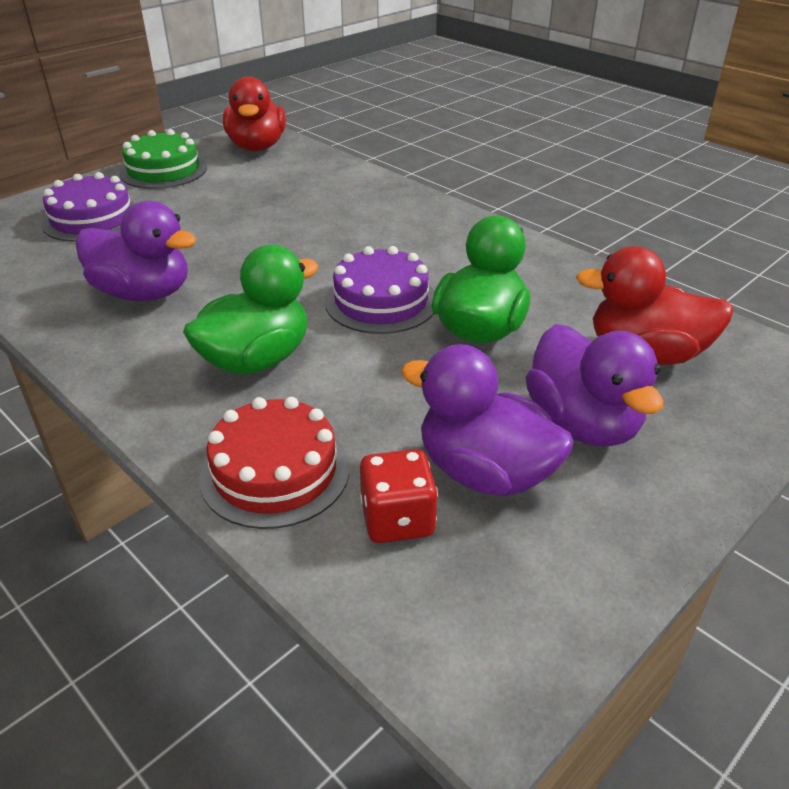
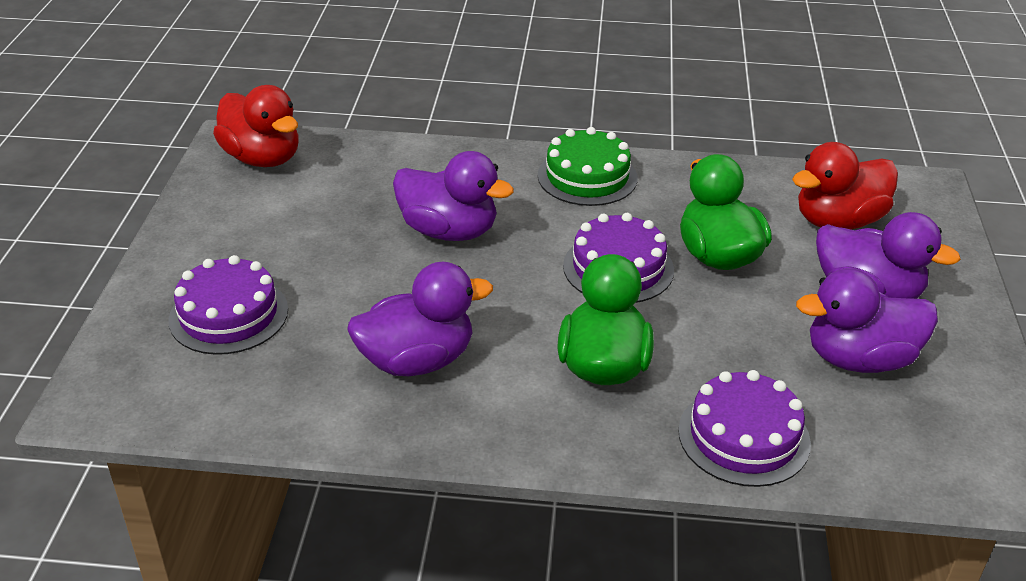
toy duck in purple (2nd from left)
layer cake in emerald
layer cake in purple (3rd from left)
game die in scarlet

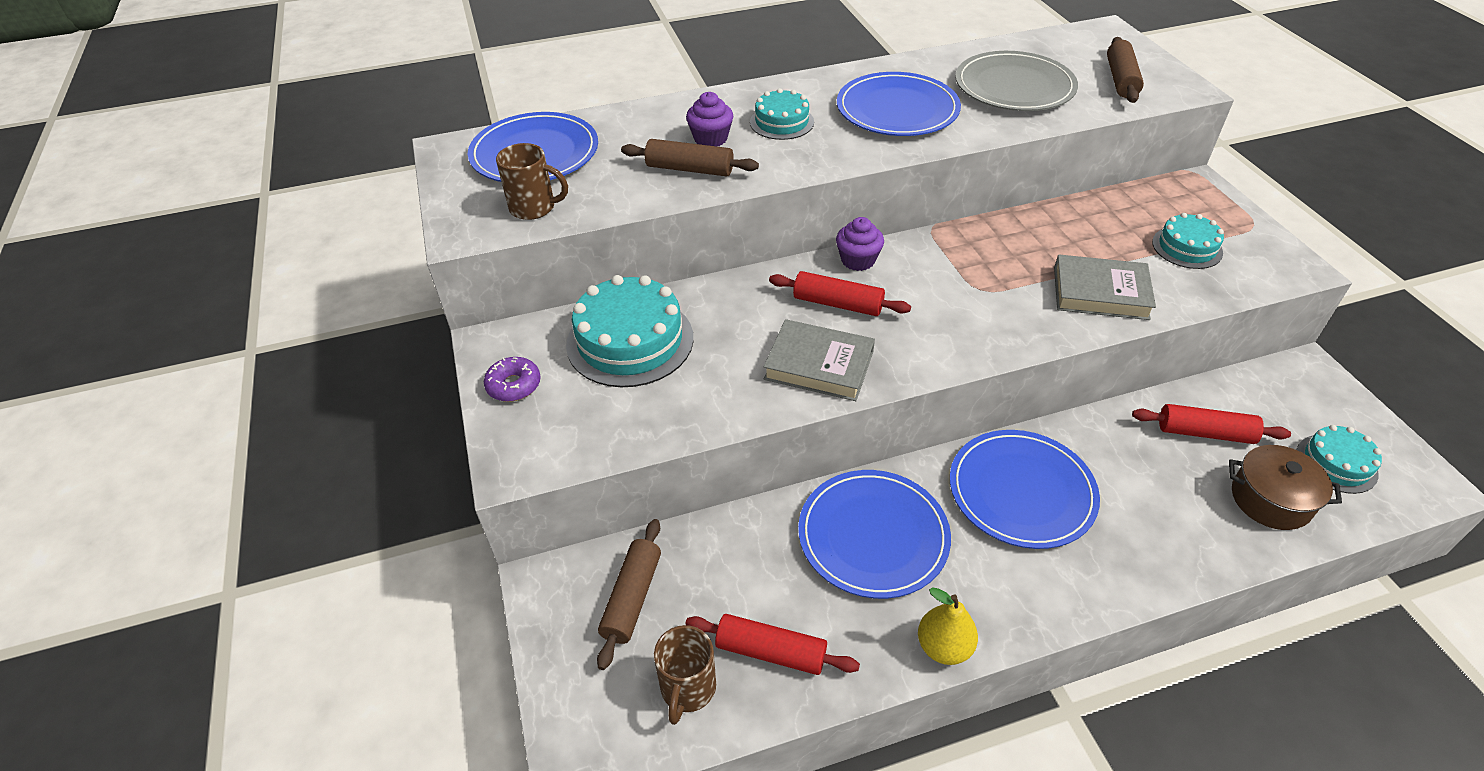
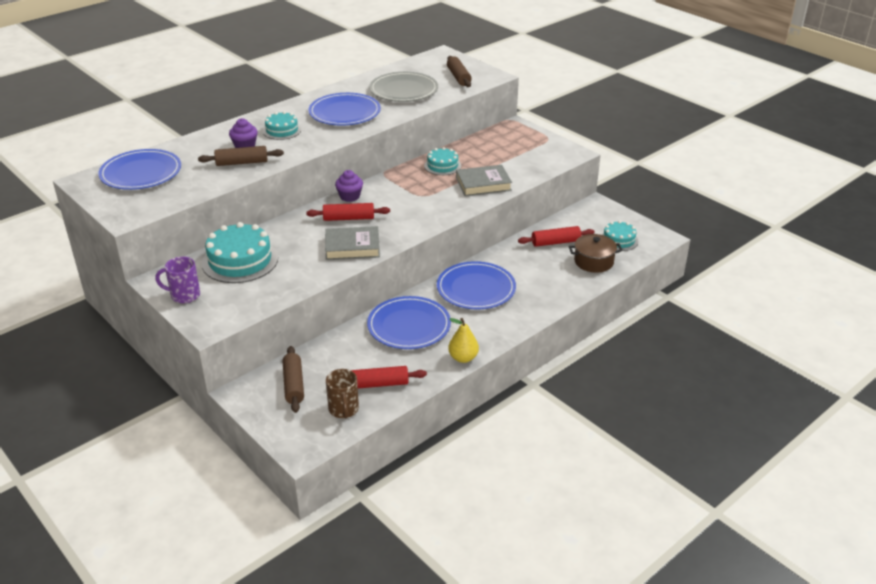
coffee mug in purple
layer cake in turquoise (3rd from left)
coffee mug in dark brown (1st from left in the first image)

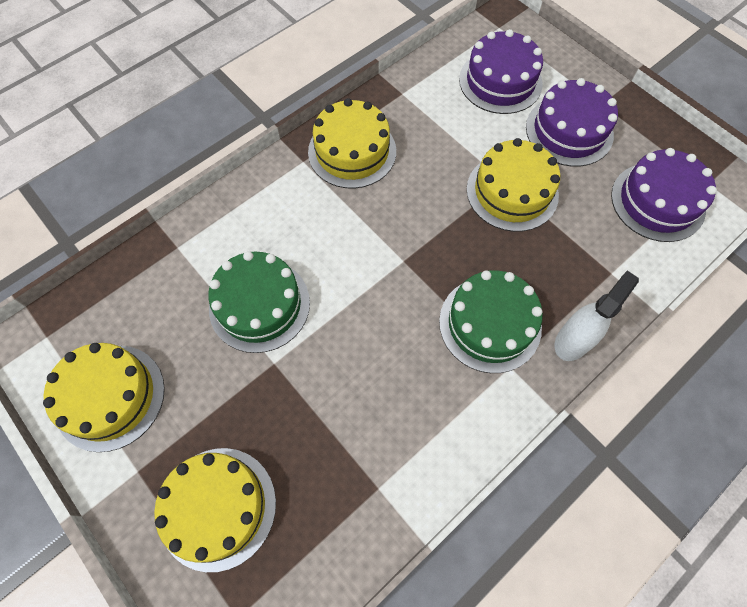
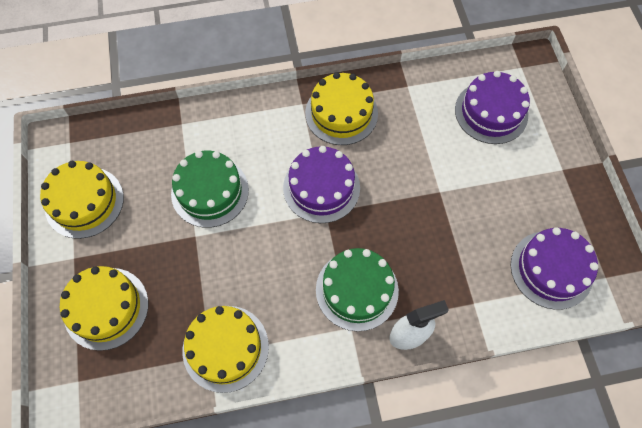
layer cake in bright yellow (3rd from left)
layer cake in purple (1st from left)

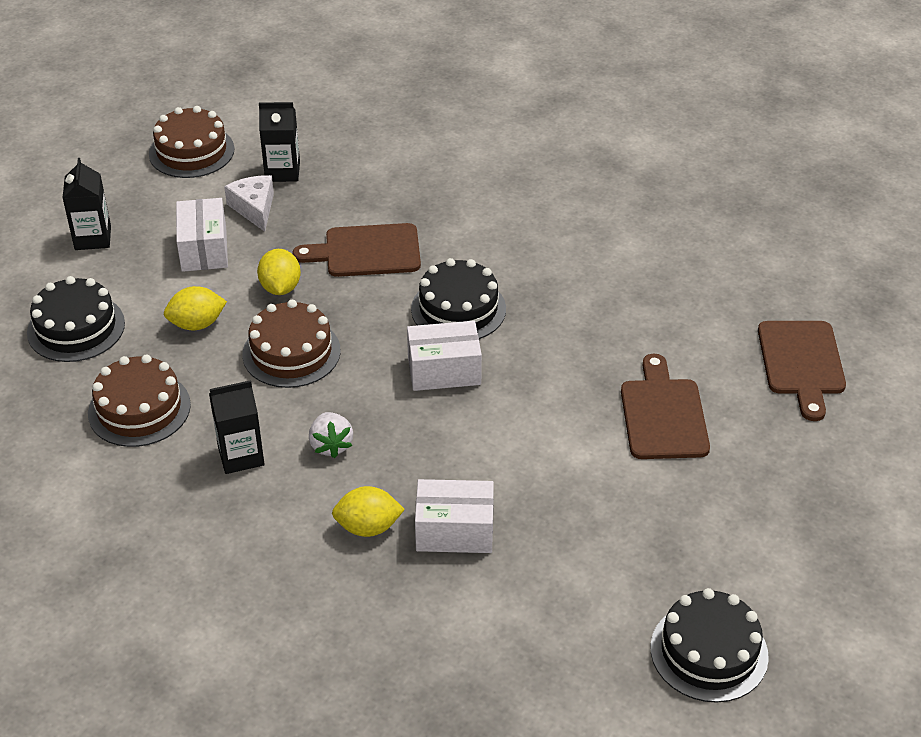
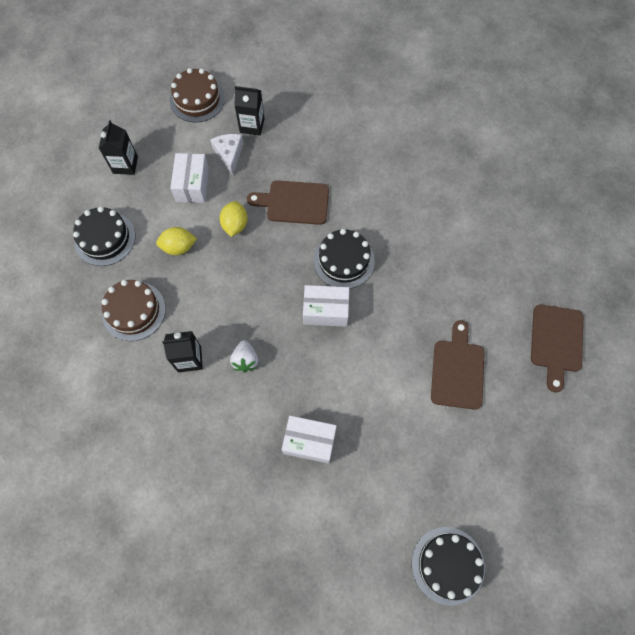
layer cake in dark brown (3rd from left in the first image)
lemon in bright yellow (3rd from left in the first image)

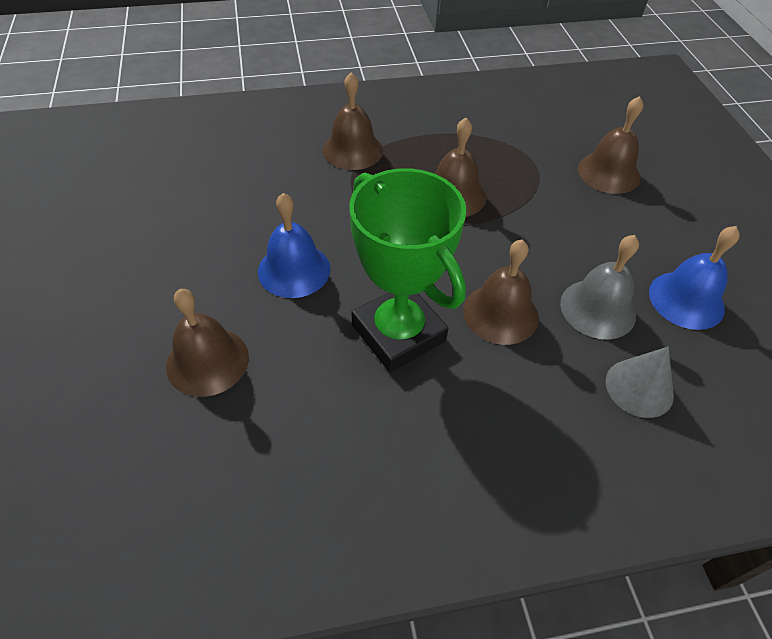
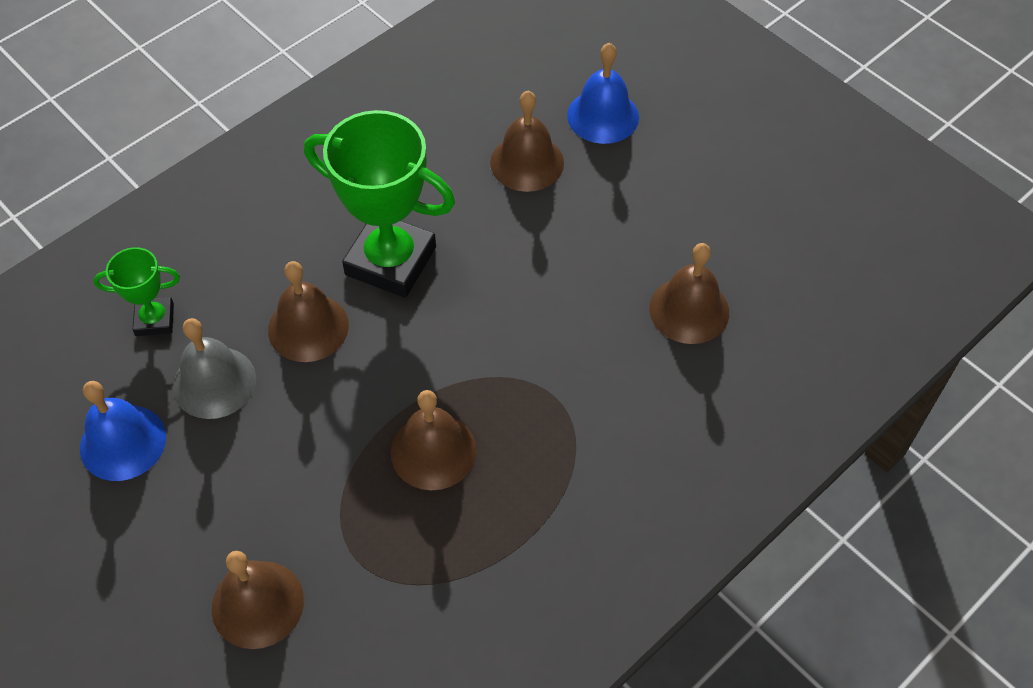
award cup in emerald (1st from left)
school bell in royal blue (2nd from left)
school bell in dark brown (5th from left)

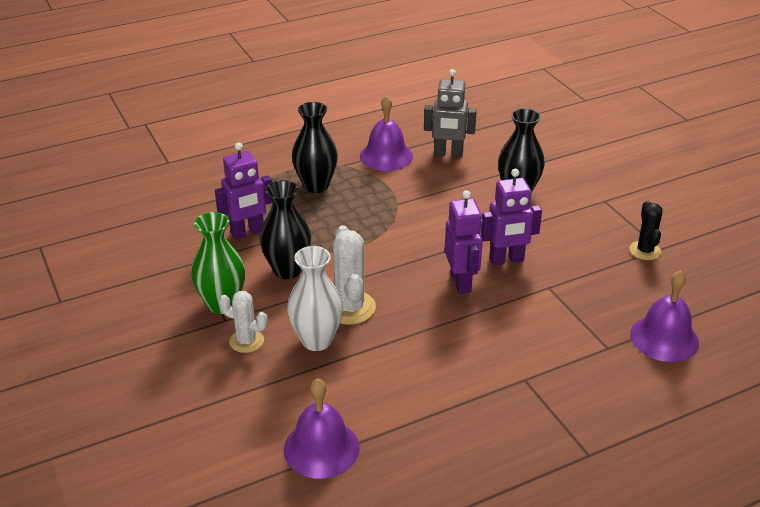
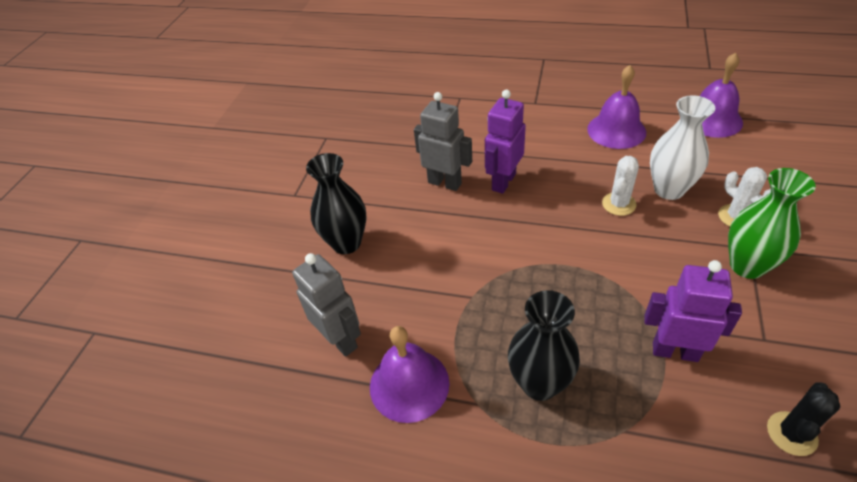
toy robot in ash-grey (2nd from left)
school bell in purple (2nd from left)
cactus in white (1st from left)
cactus in ebony
vase in ebony (1st from left in the first image)

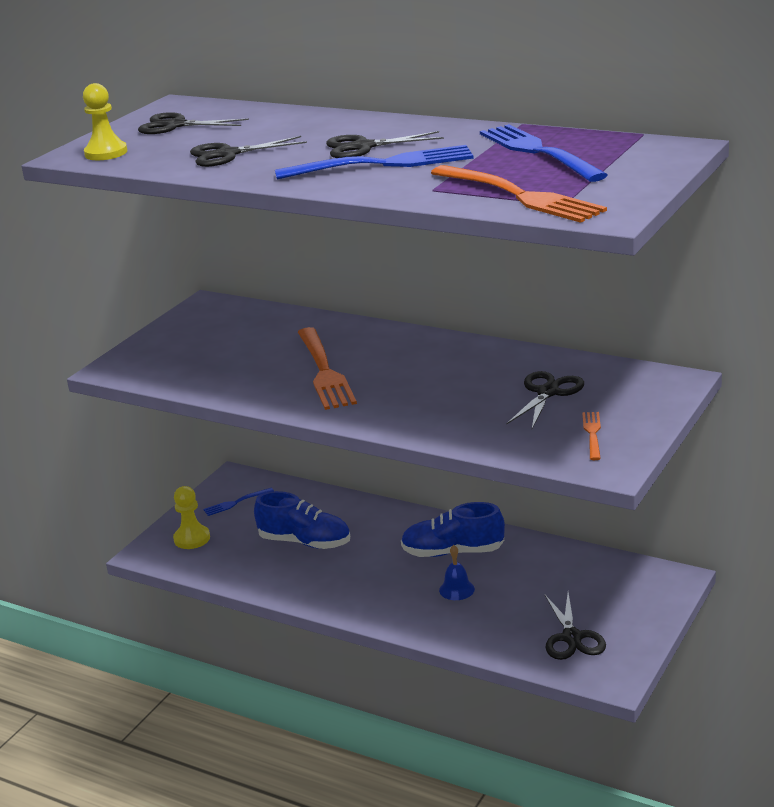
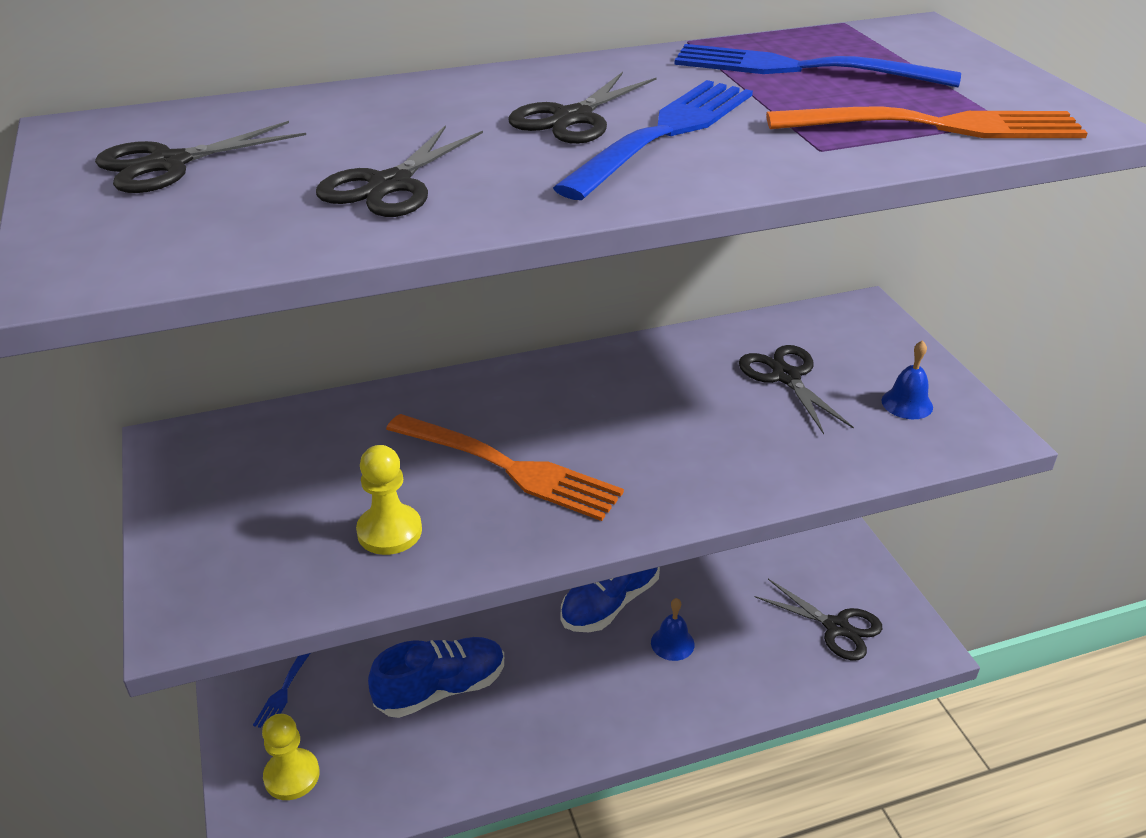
chess pawn in bright yellow (2nd from left)
school bell in royal blue (2nd from left)

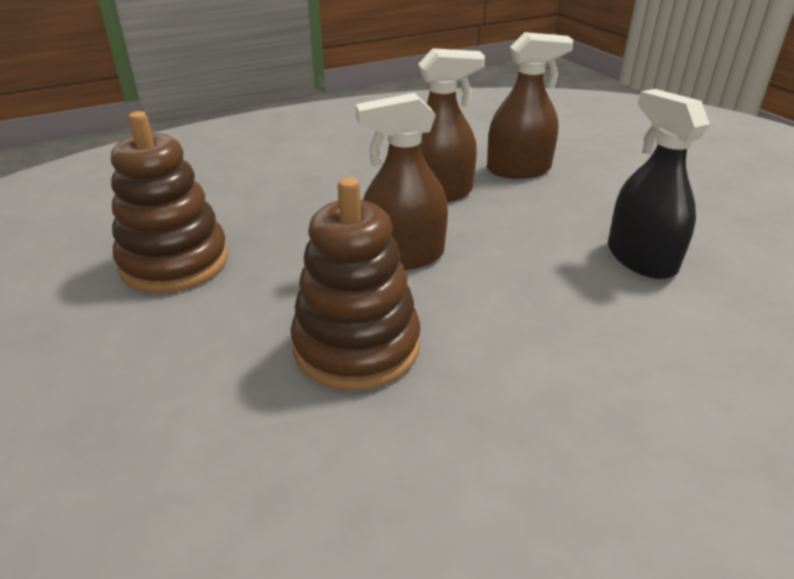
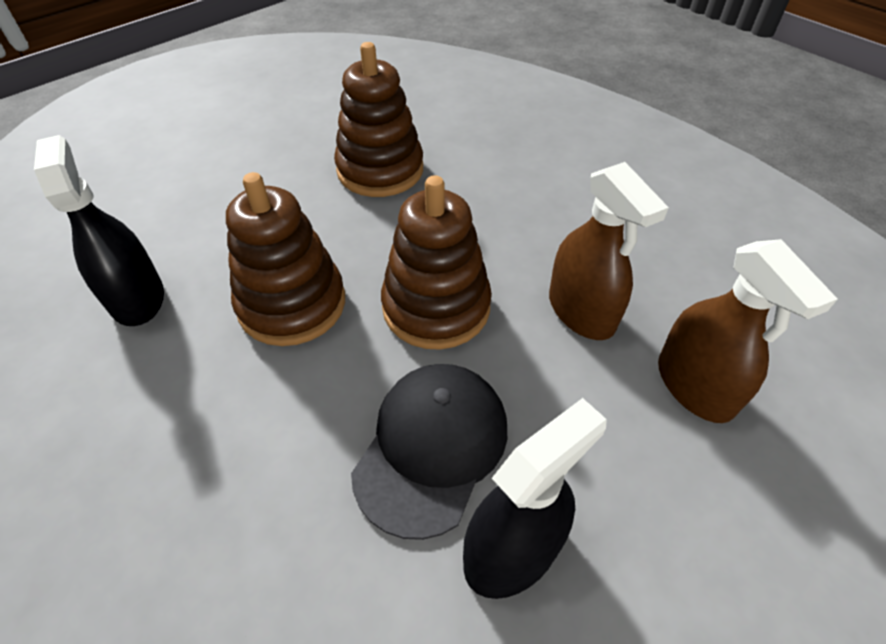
spray bottle in ebony (1st from left)
baseball cap in ebony
stacking rings in dark brown (3rd from left)

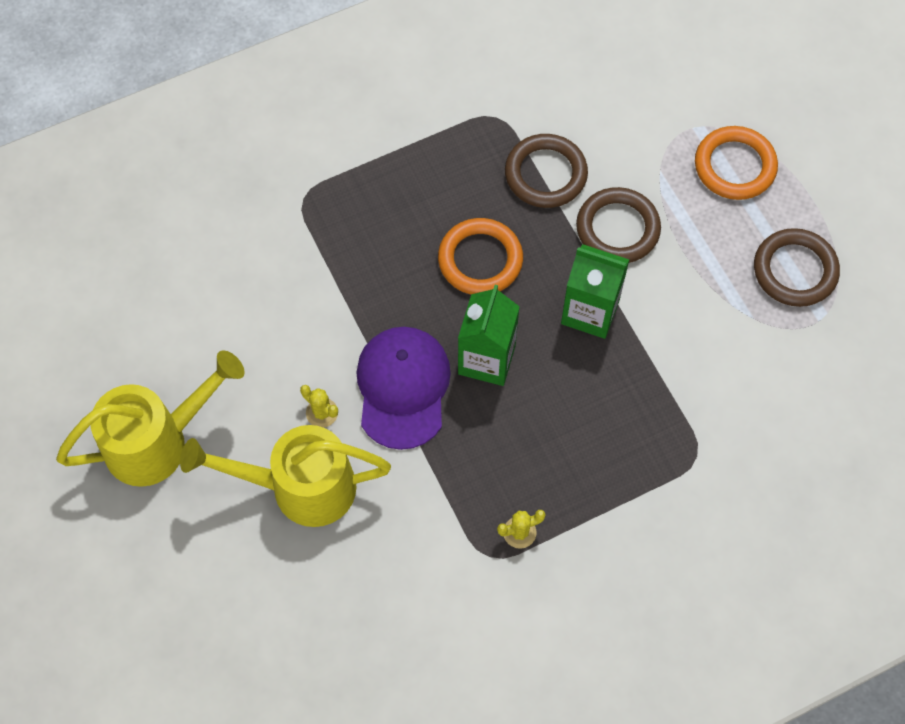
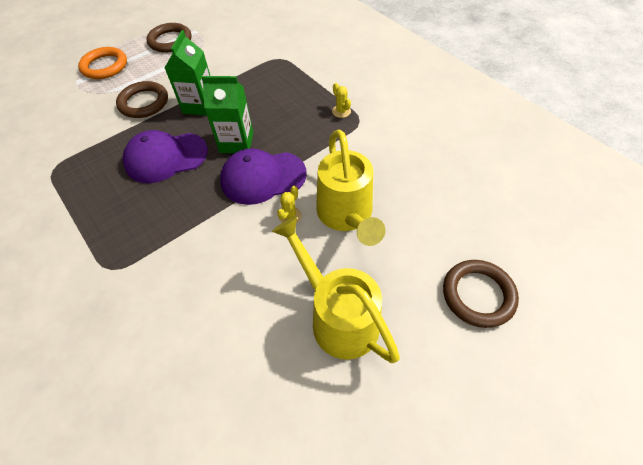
baseball cap in purple (1st from left)
torus in dark brown (3rd from left)

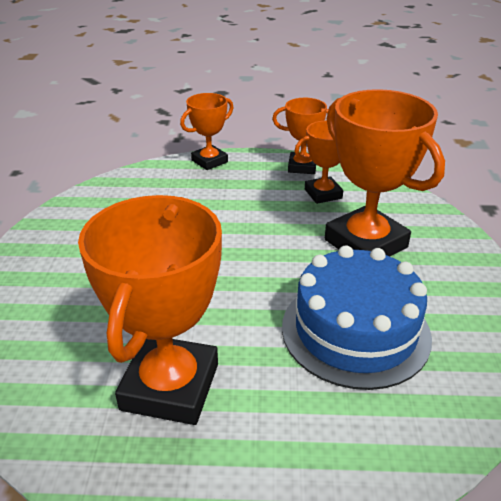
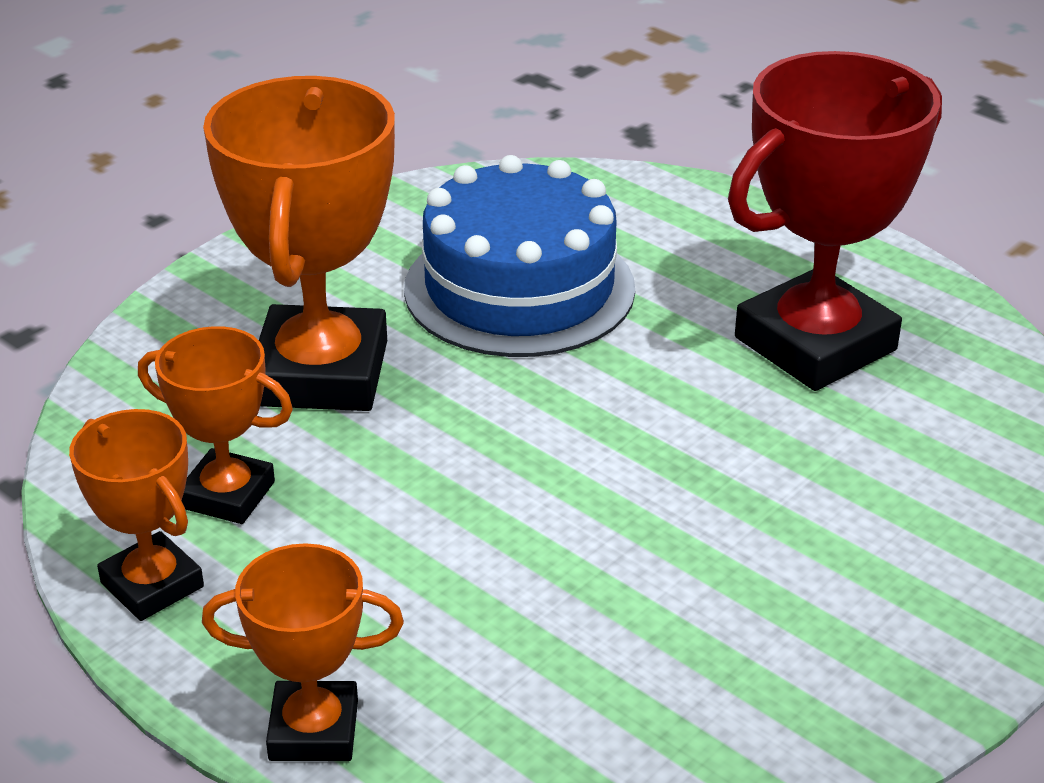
award cup in scarlet

